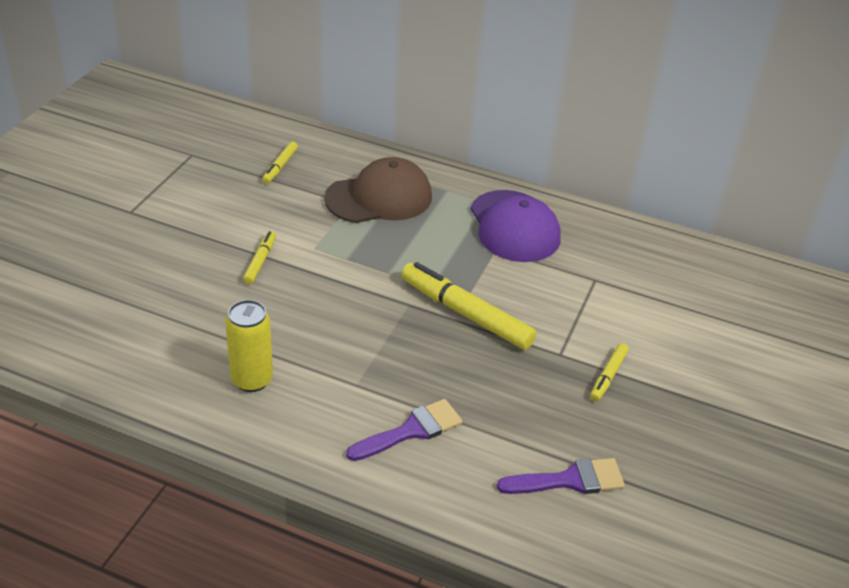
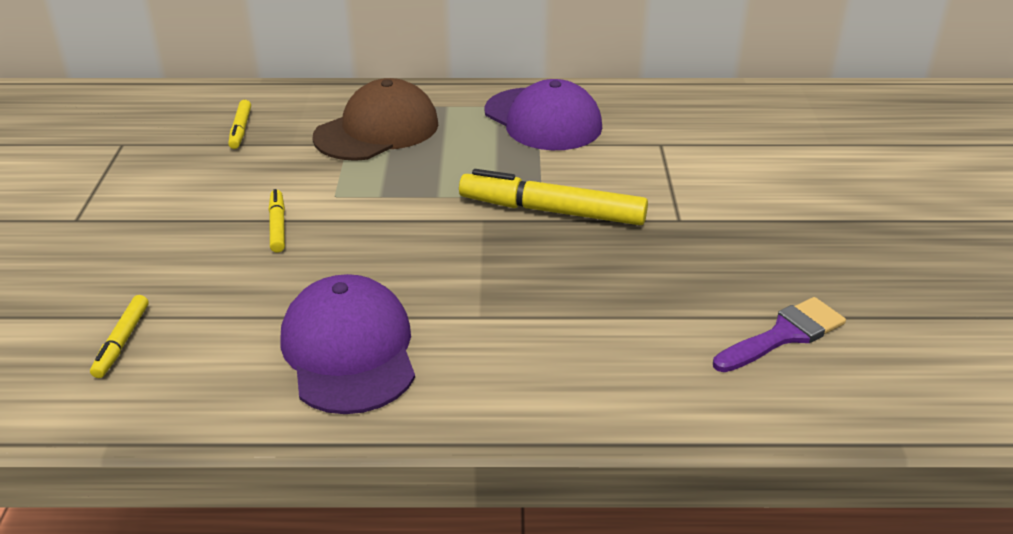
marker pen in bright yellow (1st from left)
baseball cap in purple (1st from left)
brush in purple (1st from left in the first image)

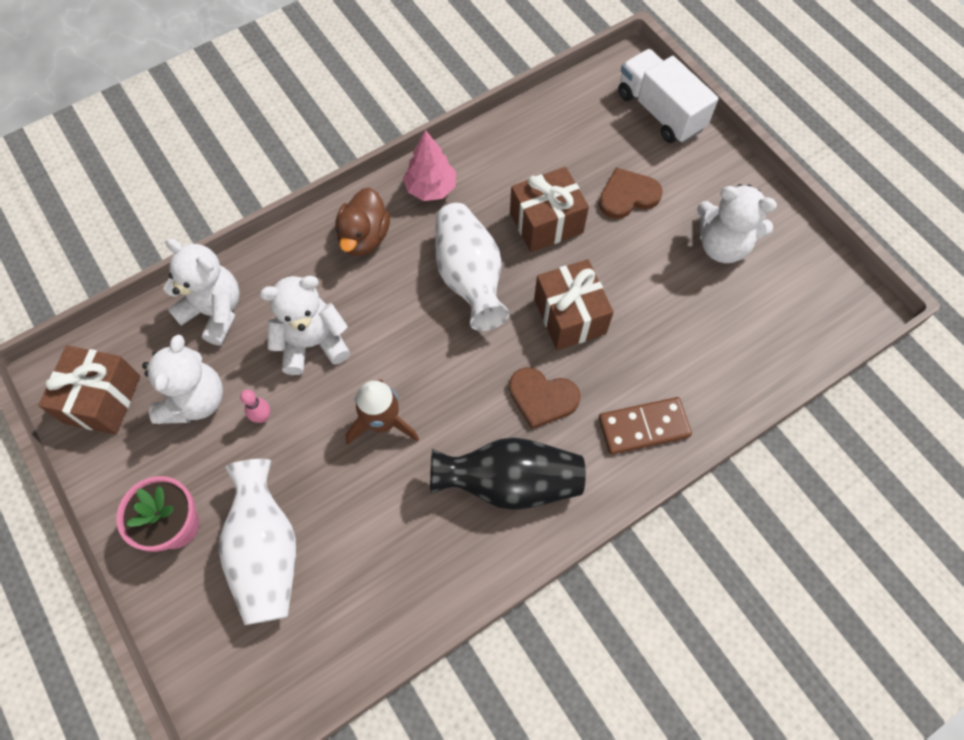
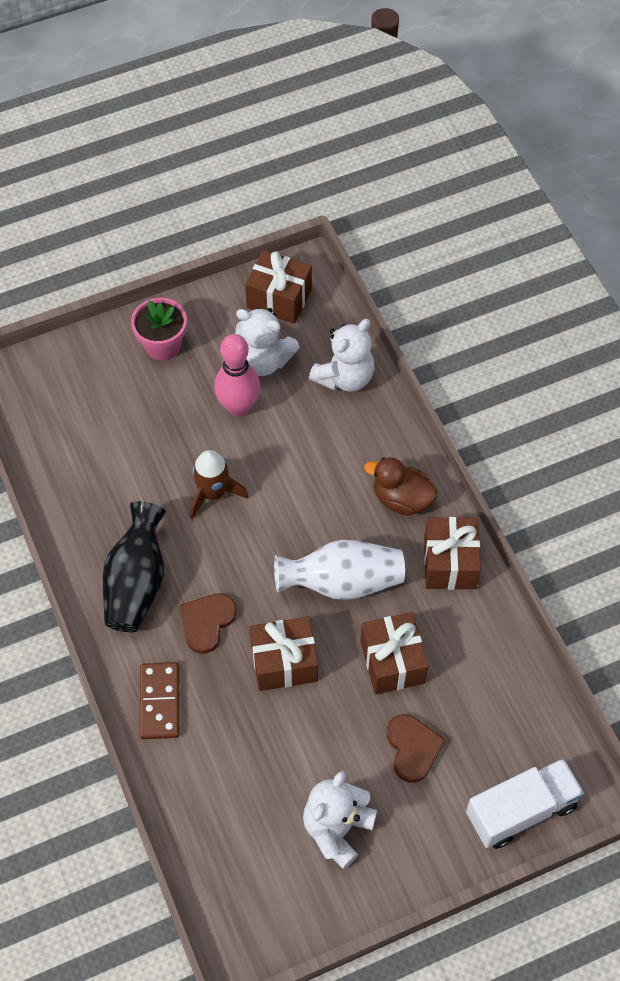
skittle in rosy
gift in dark brown (4th from left)
vase in white (1st from left in the first image)
teddy bear in white (3rd from left in the first image)

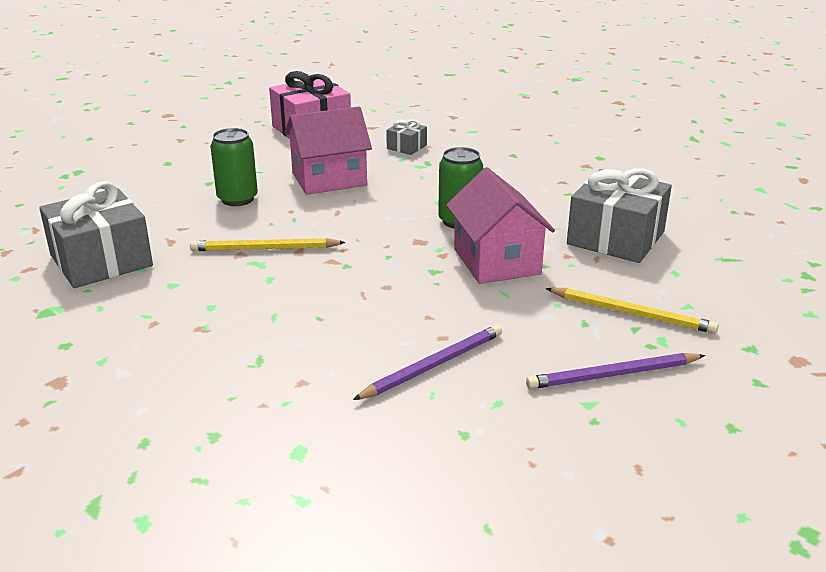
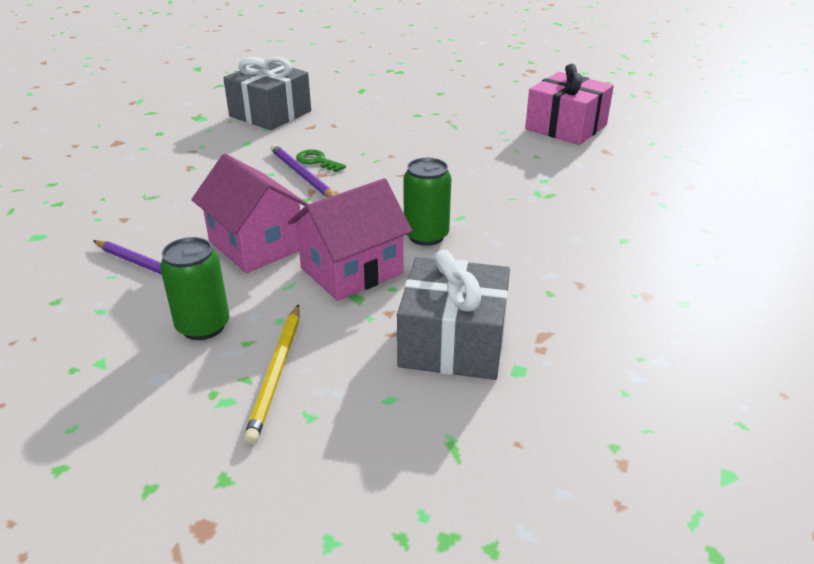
soda can in emerald (1st from left)
cottage in rosy (1st from left)
pencil in purple (2nd from left)
door key in emerald
gift in ash-grey (2nd from left in the first image)

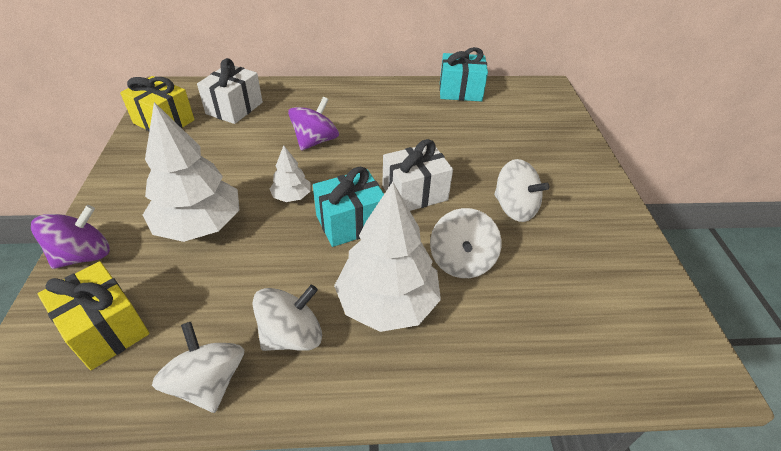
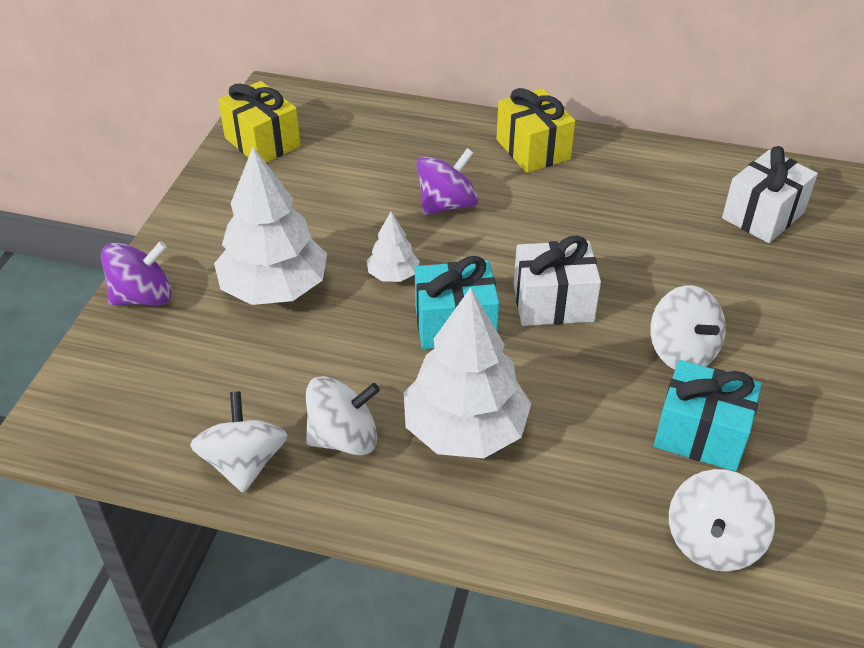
gift in bright yellow (2nd from left)
gift in turquoise (2nd from left)
toy top in white (4th from left)
gift in white (2nd from left)

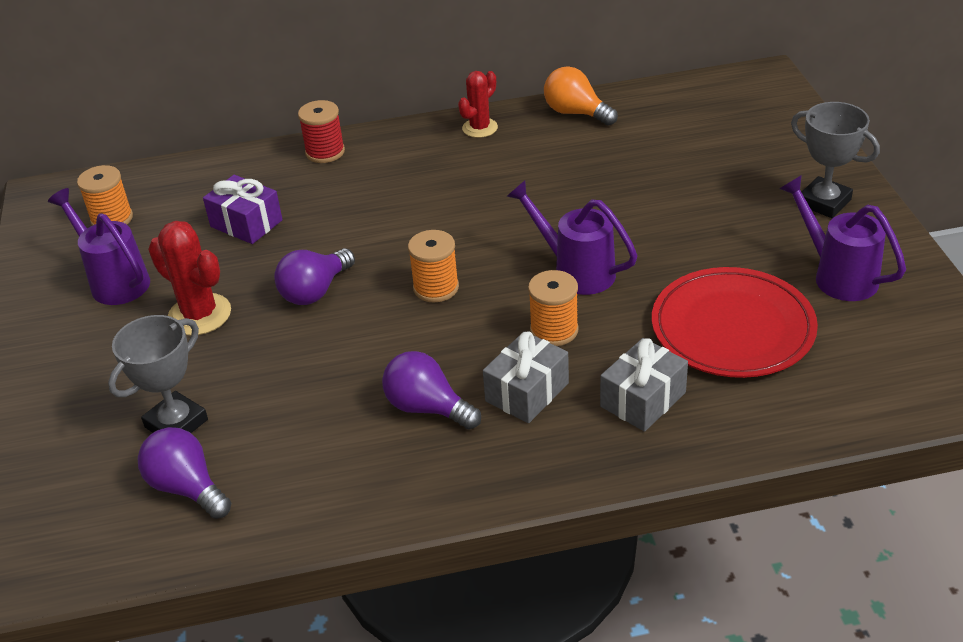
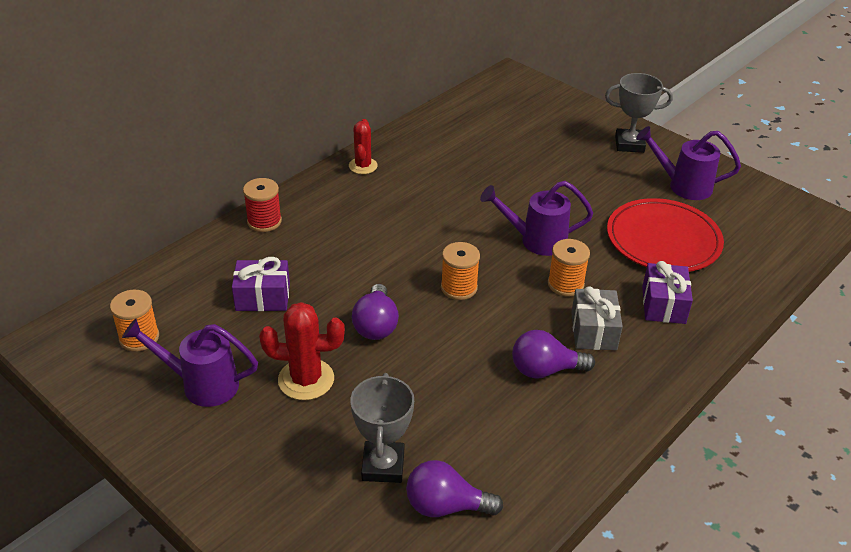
gift in purple (2nd from left)
light bulb in orange-coloured

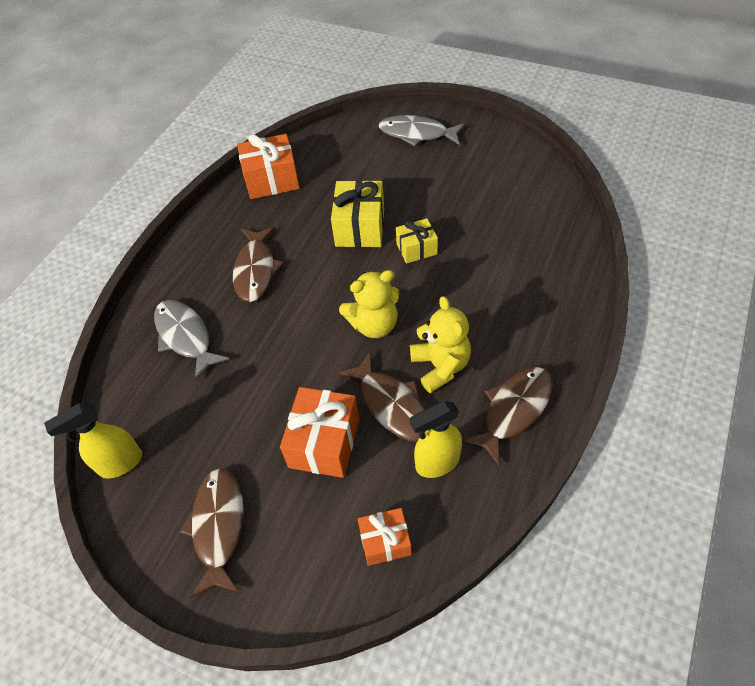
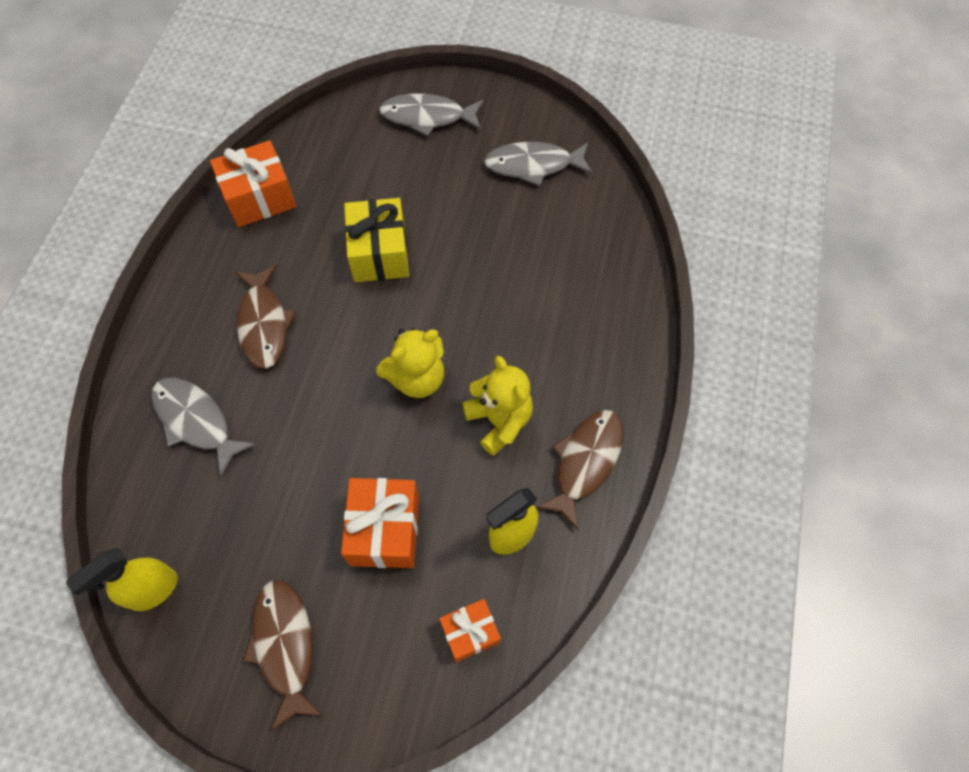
fish in ash-grey (3rd from left)
fish in dark brown (3rd from left in the first image)
gift in bright yellow (2nd from left in the first image)

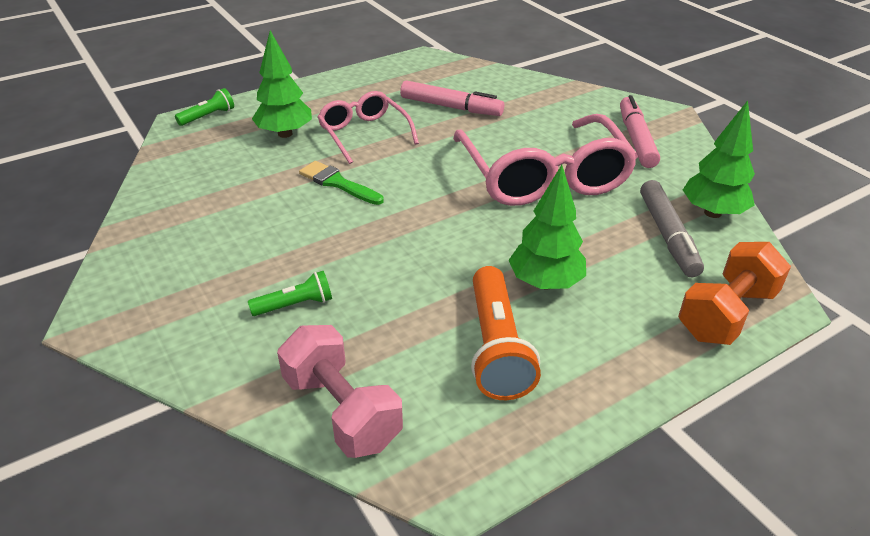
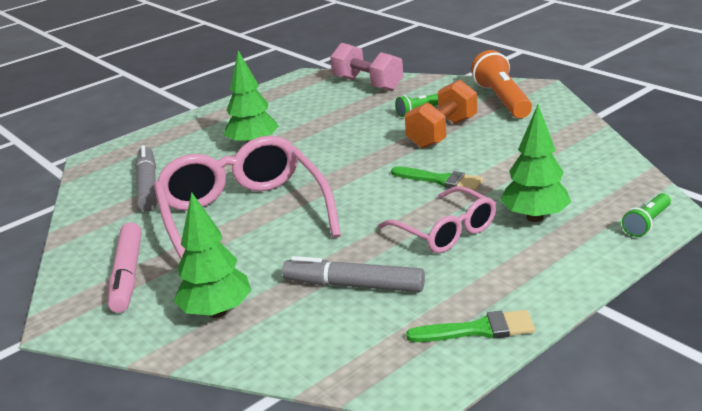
tree in emerald (1st from left)
marker pen in ash-grey (2nd from left)
hand weight in orange-coloured
brush in emerald (2nd from left)
flashlight in orange-coloured

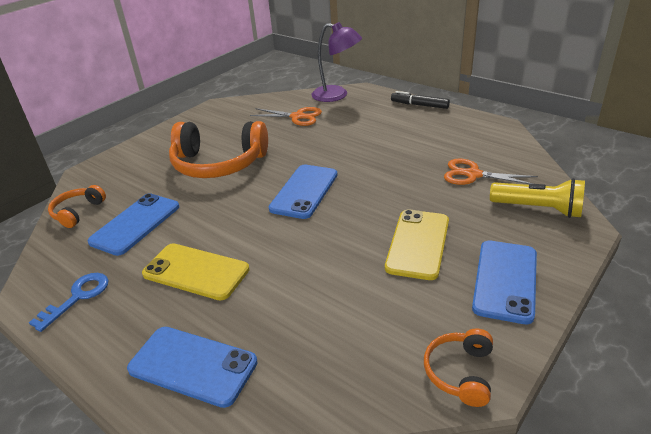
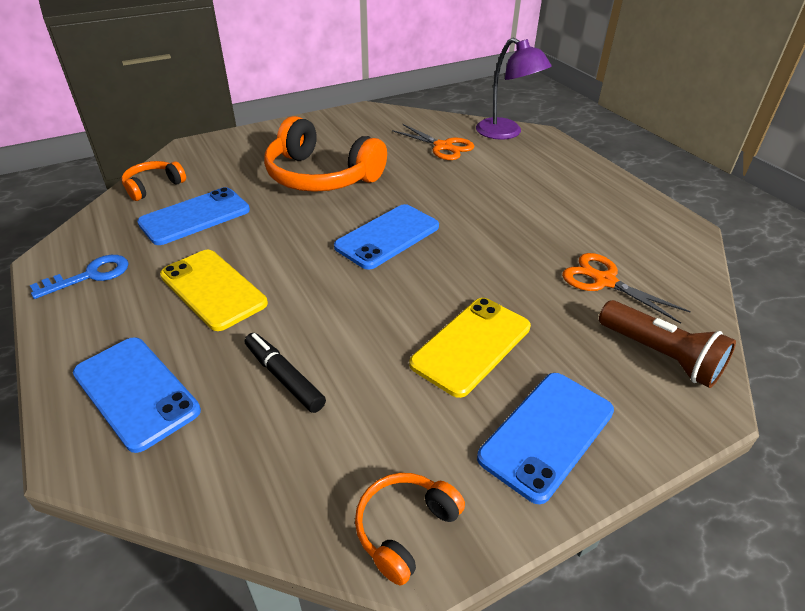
marker pen in ebony
flashlight in dark brown

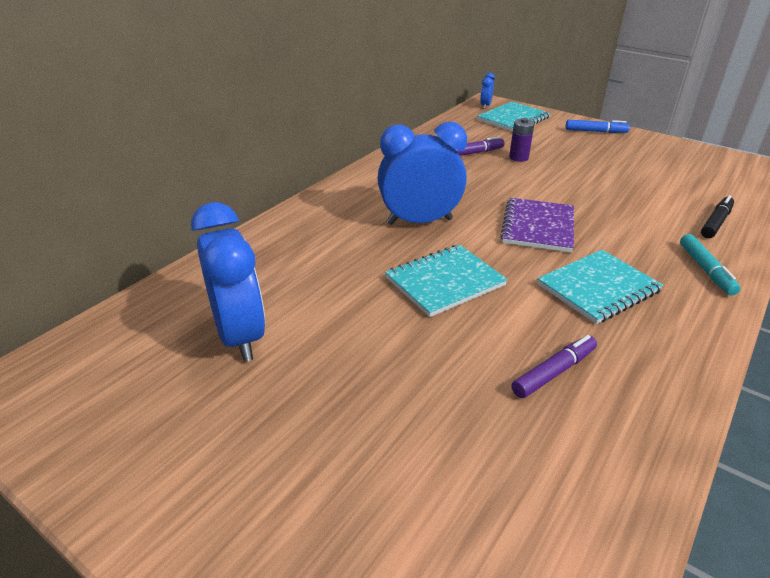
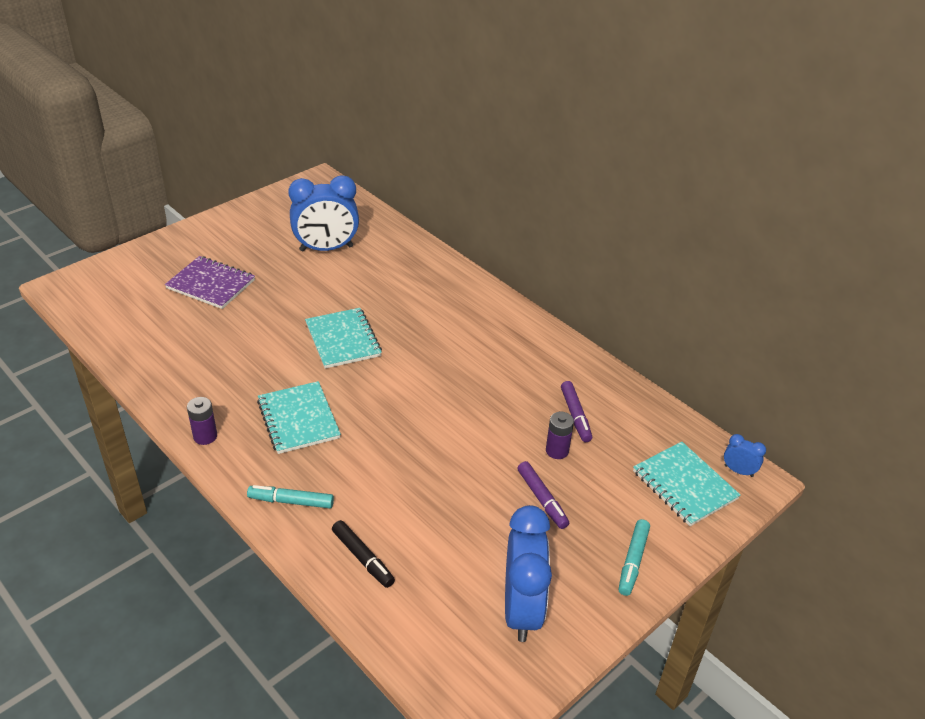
notepad in purple
battery in purple (1st from left)
bedside clock in royal blue (2nd from left)
marker pen in purple (1st from left)
marker pen in turquoise (2nd from left)

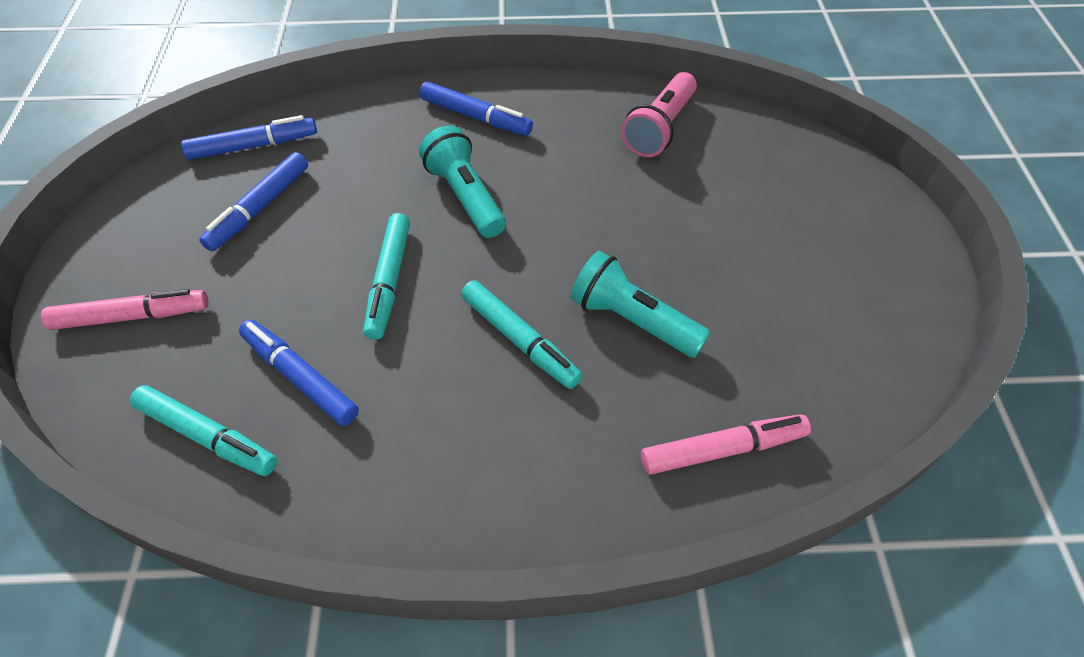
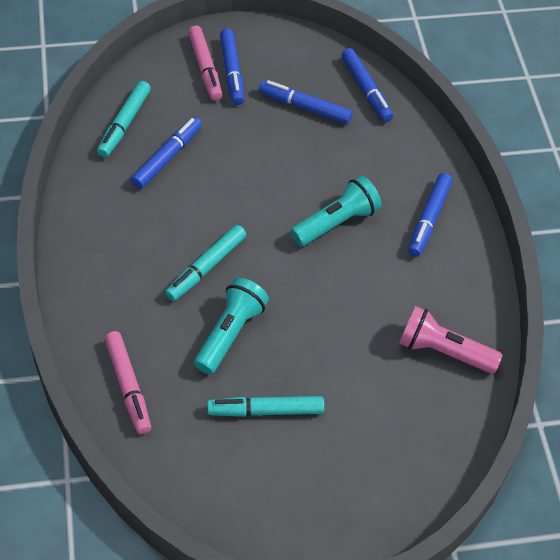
marker pen in turquoise (3rd from left)
marker pen in royal blue (2nd from left)

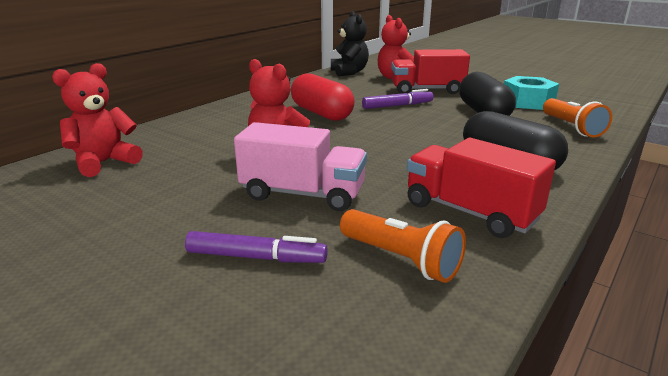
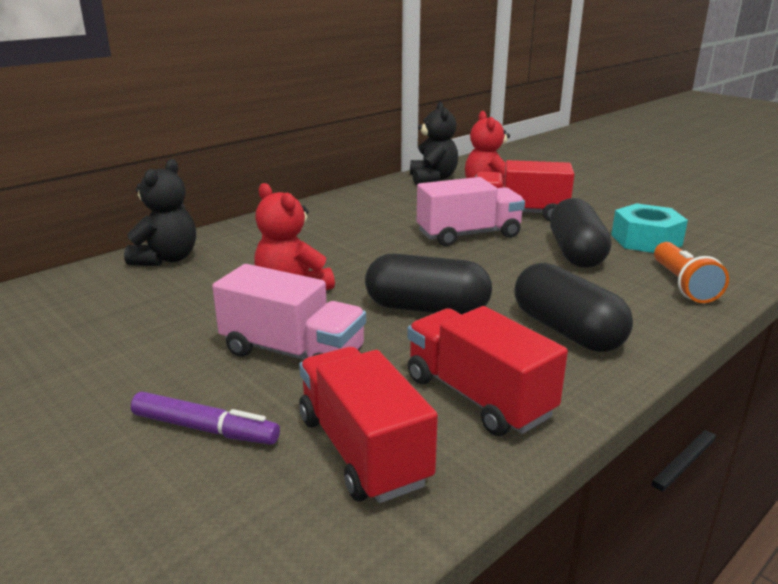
teddy bear in ebony (1st from left)
toy truck in scarlet (1st from left)
pill shape in ebony (1st from left)
toy truck in rosy (2nd from left)
teddy bear in scarlet (1st from left in the first image)
pill shape in scarlet

